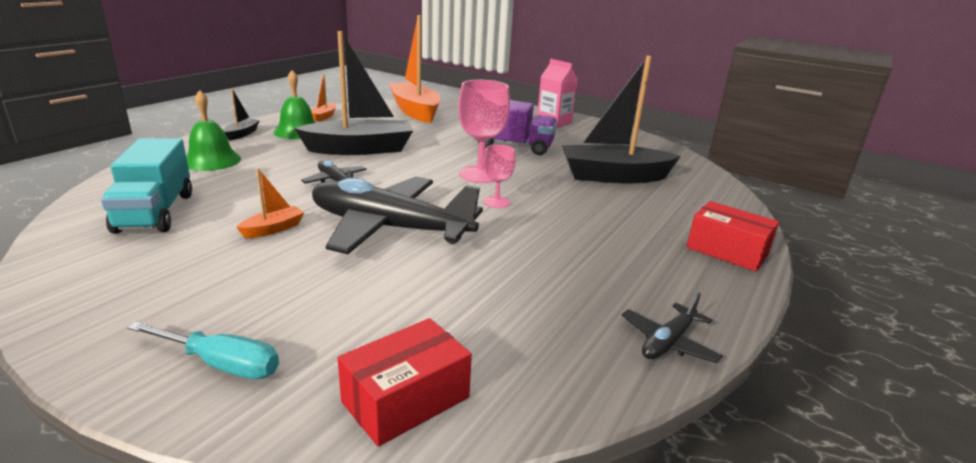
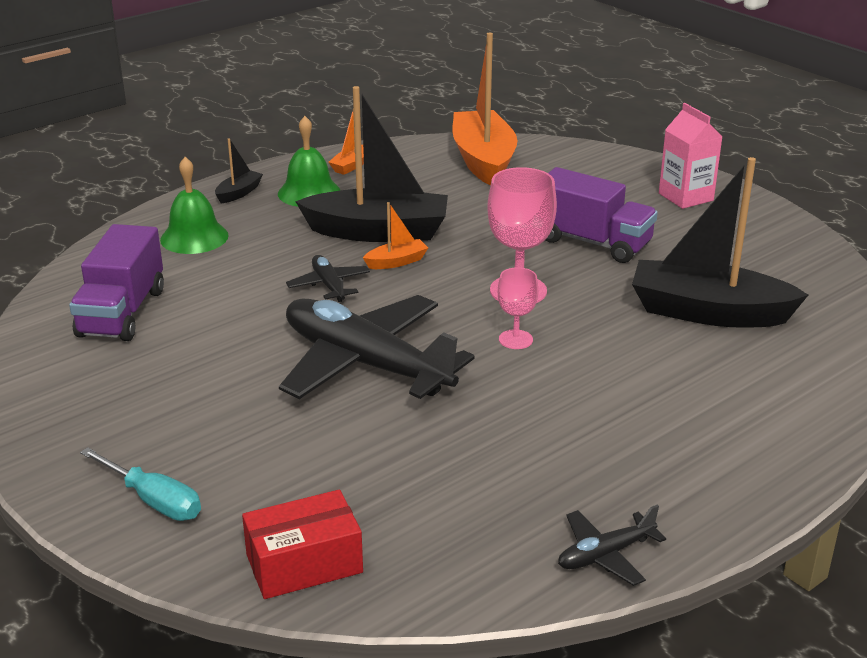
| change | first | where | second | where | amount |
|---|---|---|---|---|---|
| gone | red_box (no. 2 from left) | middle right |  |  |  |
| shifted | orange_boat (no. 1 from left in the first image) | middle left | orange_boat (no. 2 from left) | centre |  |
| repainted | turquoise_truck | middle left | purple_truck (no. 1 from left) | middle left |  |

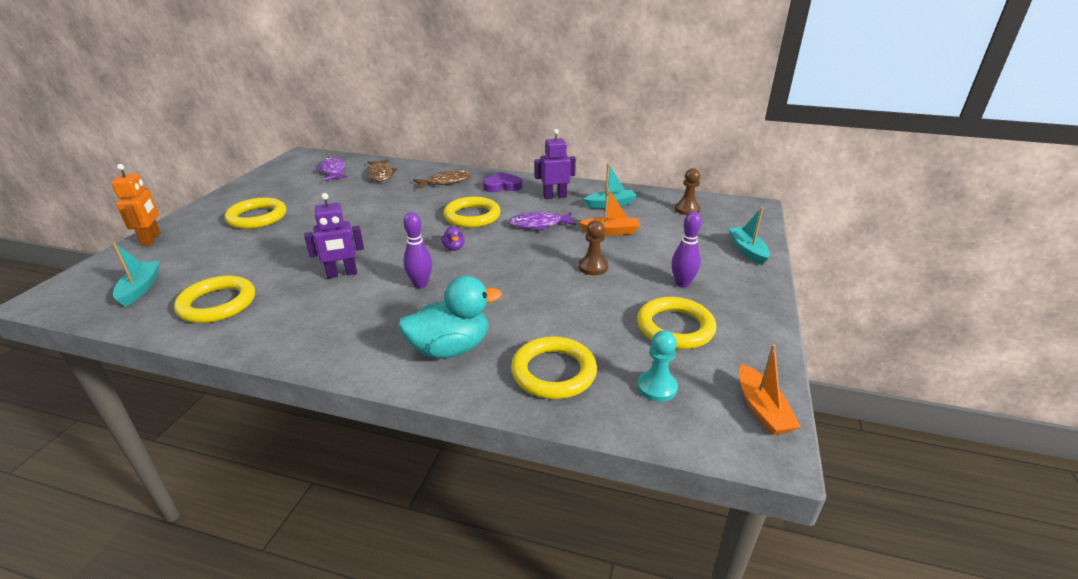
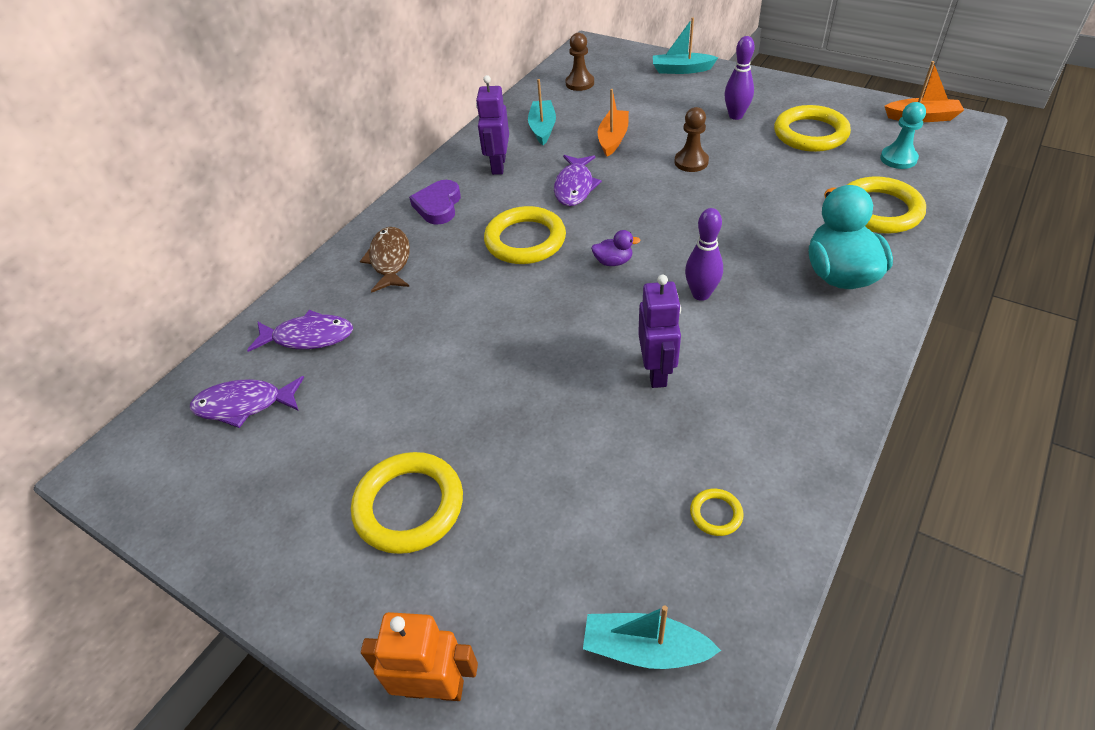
| change | first | where | second | where | amount |
|---|---|---|---|---|---|
| repainted | brown_fish (no. 1 from left) | top centre | purple_fish (no. 2 from left) | middle left |  |
| scaled | yellow_ring (no. 1 from left in the first image) | middle left | yellow_ring (no. 3 from left) | bottom centre | x0.45 |

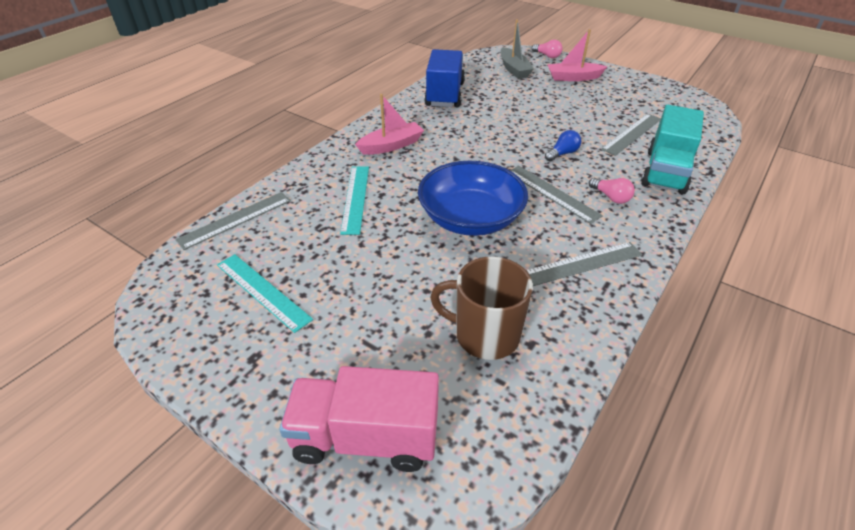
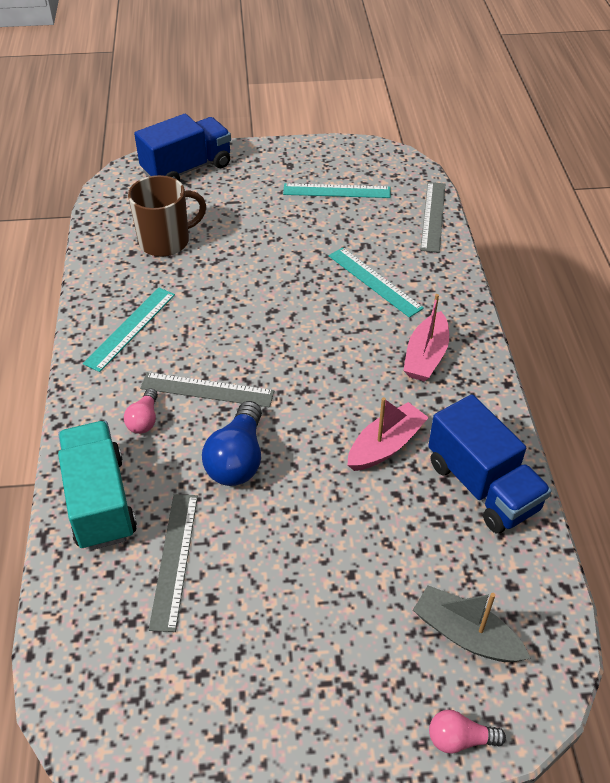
| change | first | where | second | where | amount |
|---|---|---|---|---|---|
| gone | blue_bowl | centre |  |  |  |
| shifted | pink_boat (no. 2 from left in the first image) | top right | pink_boat (no. 1 from left) | centre |  |
| repainted | pink_truck | bottom centre | blue_truck (no. 1 from left) | top left |  |
| repainted | grey_ruler (no. 3 from left) | middle right | turquoise_ruler (no. 1 from left) | middle left |  |
| rotated | pink_light_bulb (no. 2 from left in the first image) | middle right | pink_light_bulb (no. 1 from left) | middle left | 90 degrees counterclockwise |
| scaled | blue_light_bulb | top centre |  | centre | x1.77 |

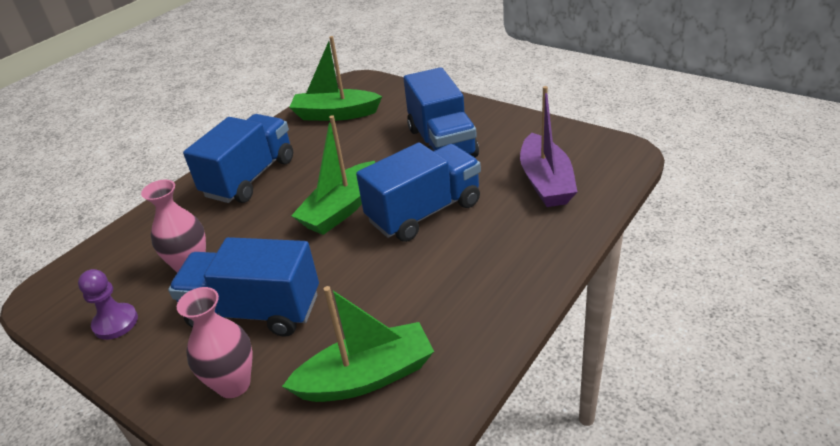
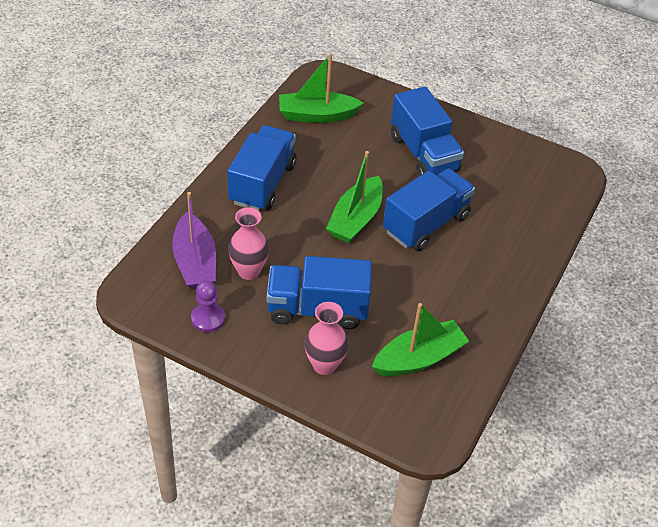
| change | first | where | second | where | amount |
|---|---|---|---|---|---|
| shifted | purple_boat | top centre |  | middle left |  |

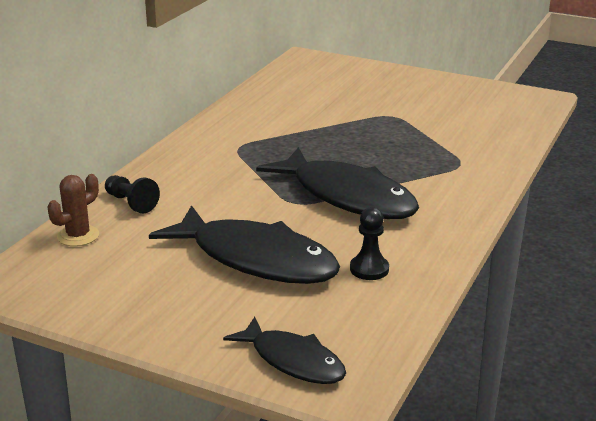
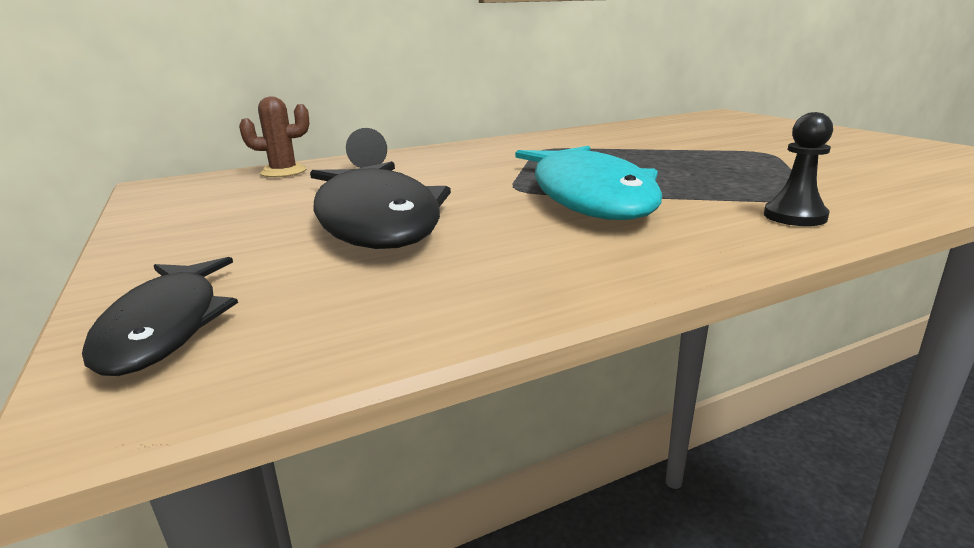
| change | first | where | second | where | amount |
|---|---|---|---|---|---|
| shifted | black_pawn (no. 2 from left) | centre |  | top right |  |
| repainted | black_fish (no. 3 from left) | centre | turquoise_fish | centre |  |

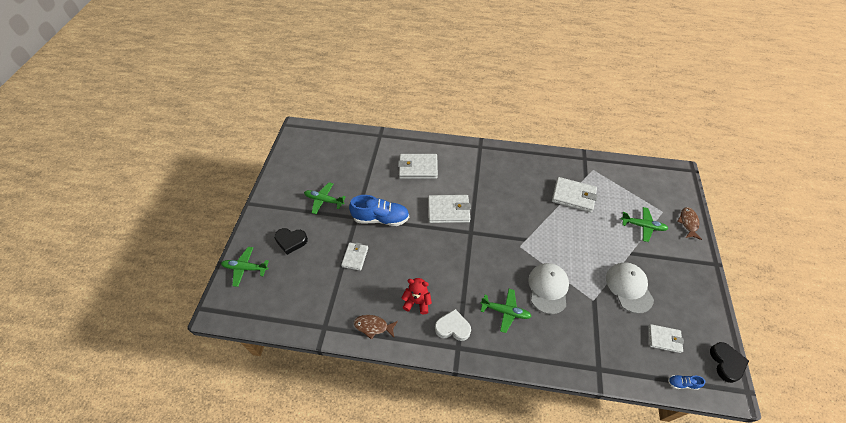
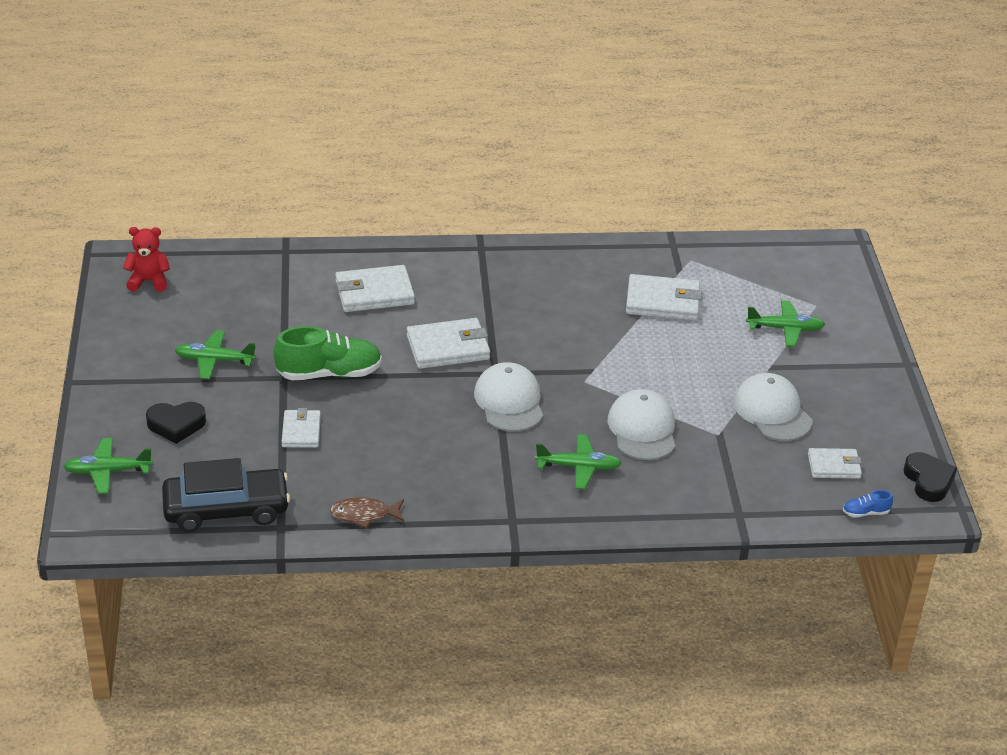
| change | first | where | second | where | amount |
|---|---|---|---|---|---|
| gone | white_heart | bottom centre |  |  |  |
| gone | brown_fish (no. 2 from left) | middle right |  |  |  |
| new |  |  | black_car | middle left |  |
| new |  |  | white_cap (no. 1 from left) | centre |  |
| shifted | red_teddy_bear | bottom centre |  | middle left |  |
| repainted | blue_shoe (no. 1 from left) | centre | green_shoe | middle left |  |

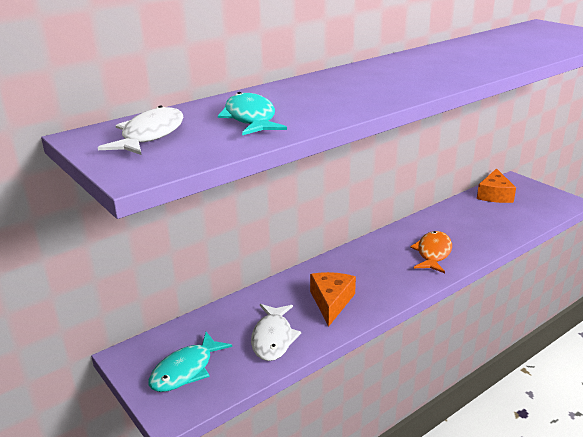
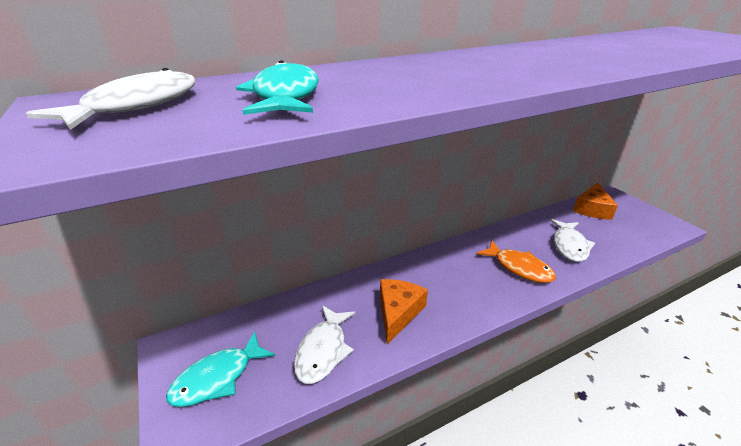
| change | first | where | second | where | amount |
|---|---|---|---|---|---|
| new |  |  | white_fish (no. 3 from left) | middle right |  |
| rotated | orange_fish | middle right |  | middle right | 105 degrees clockwise |

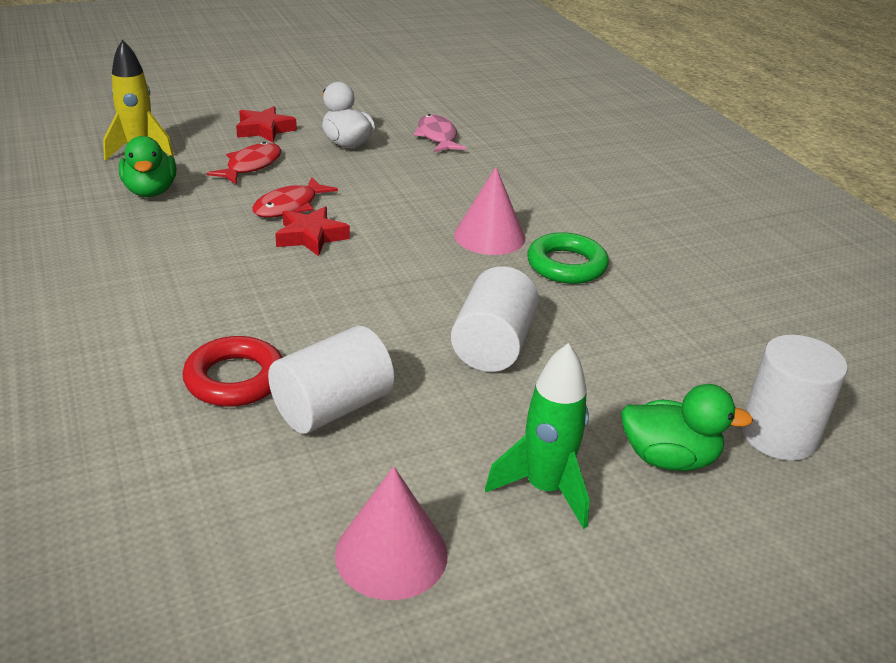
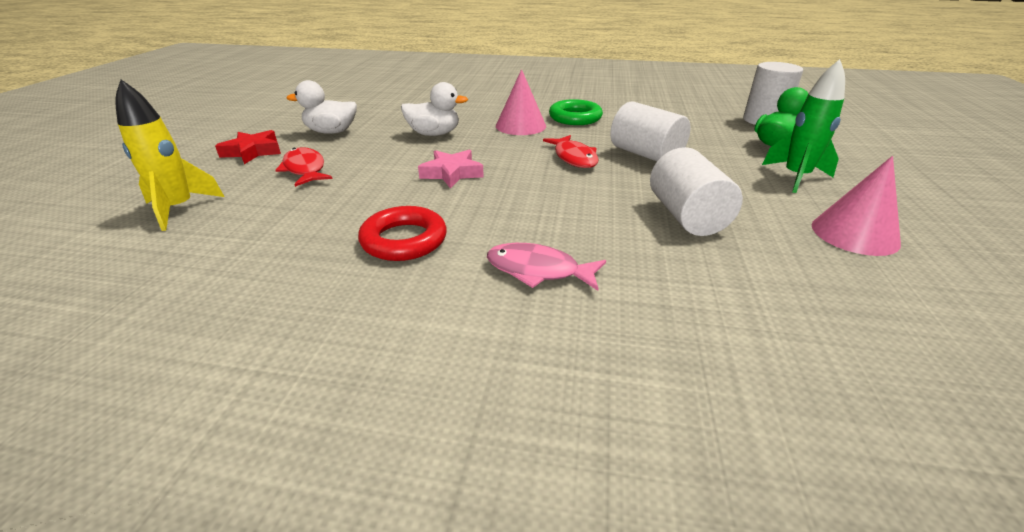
| change | first | where | second | where | amount |
|---|---|---|---|---|---|
| gone | green_duck (no. 1 from left) | top left |  |  |  |
| new |  |  | white_duck (no. 2 from left) | top centre |  |
| shifted | red_ring | middle left |  | centre |  |
| shifted | red_fish (no. 2 from left) | top left |  | top centre |  |
| shifted | pink_fish | top centre |  | centre |  |
| repainted | red_star (no. 2 from left) | centre | pink_star | top centre |  |

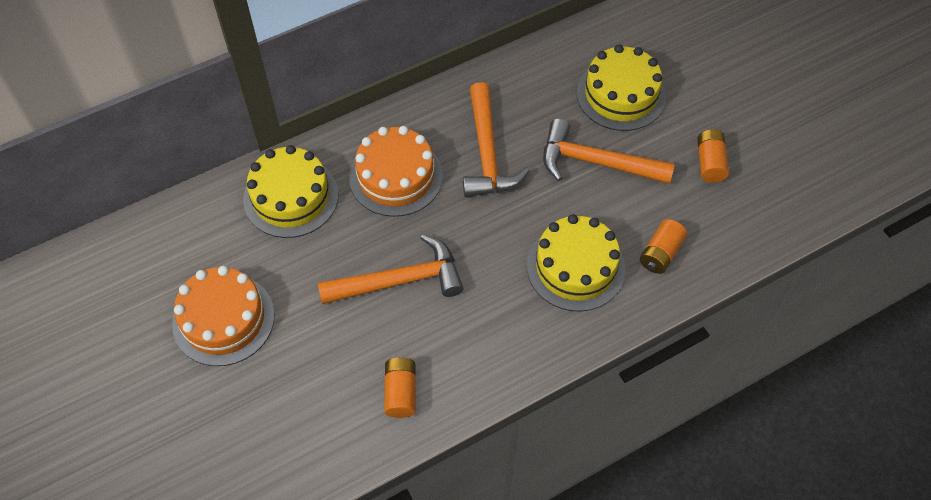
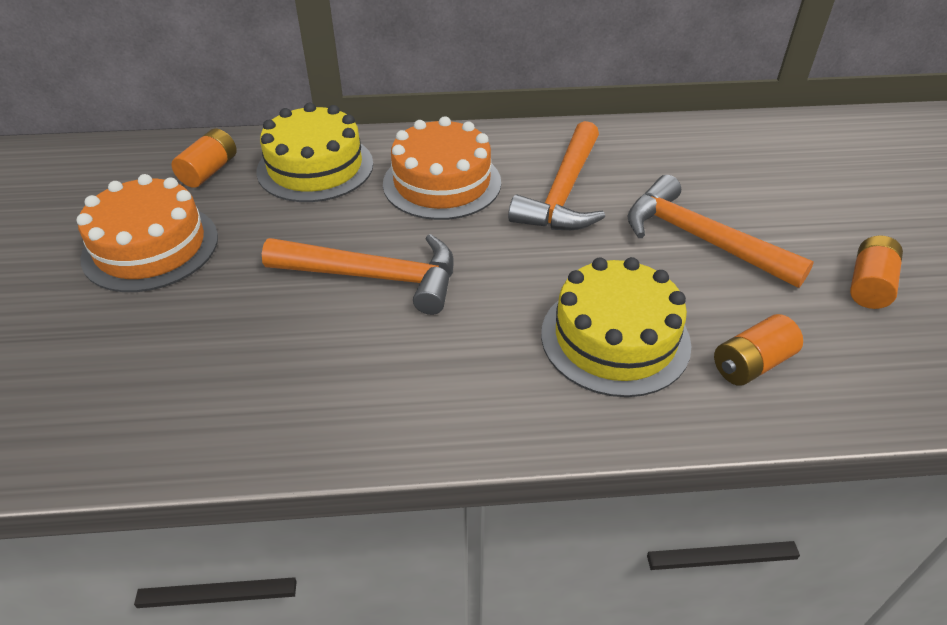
| change | first | where | second | where | amount |
|---|---|---|---|---|---|
| gone | yellow_cake (no. 3 from left) | top right |  |  |  |
| shifted | orange_battery (no. 1 from left) | bottom centre |  | top left |  |

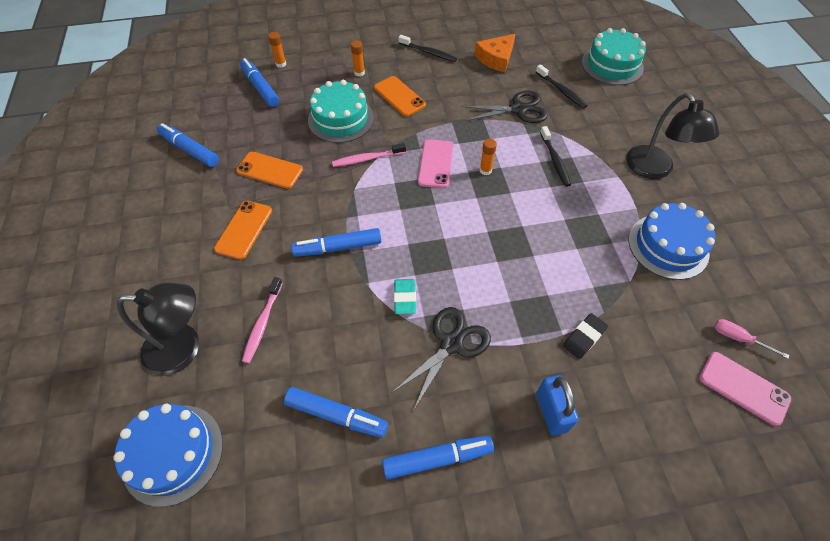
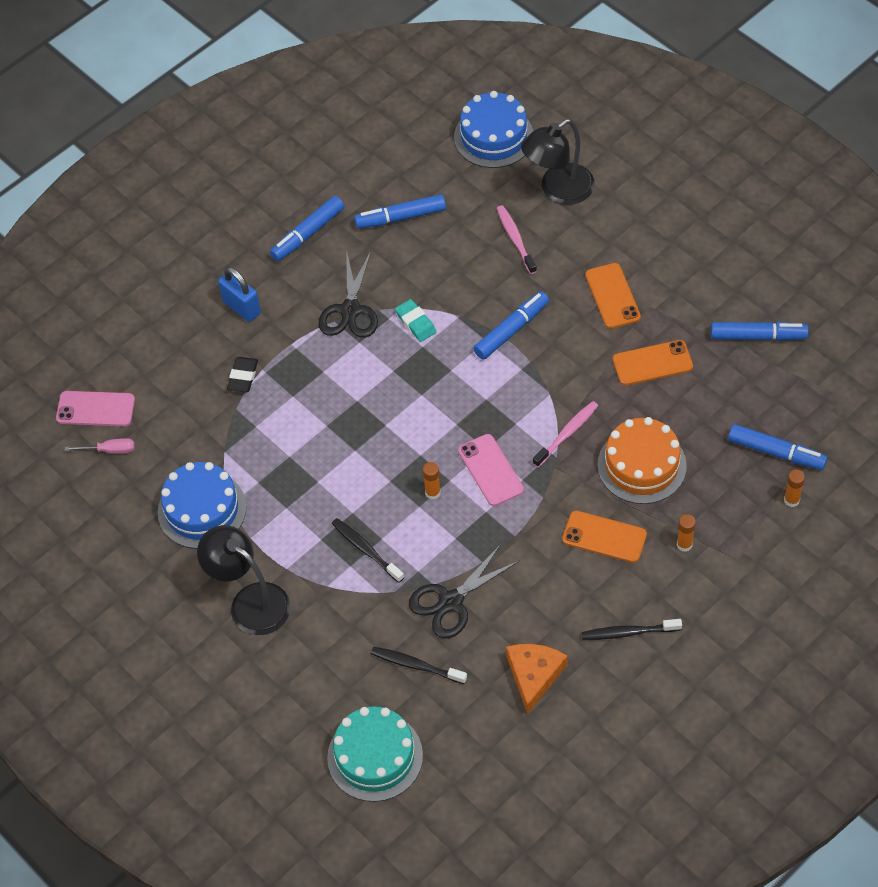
| change | first | where | second | where | amount |
|---|---|---|---|---|---|
| repainted | turquoise_cake (no. 1 from left) | top centre | orange_cake | middle right |  |

